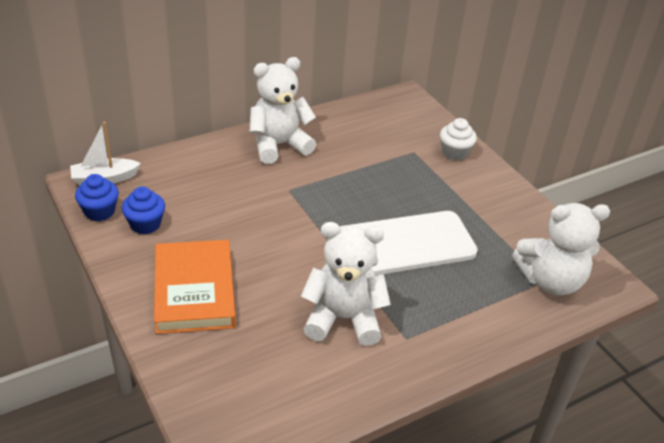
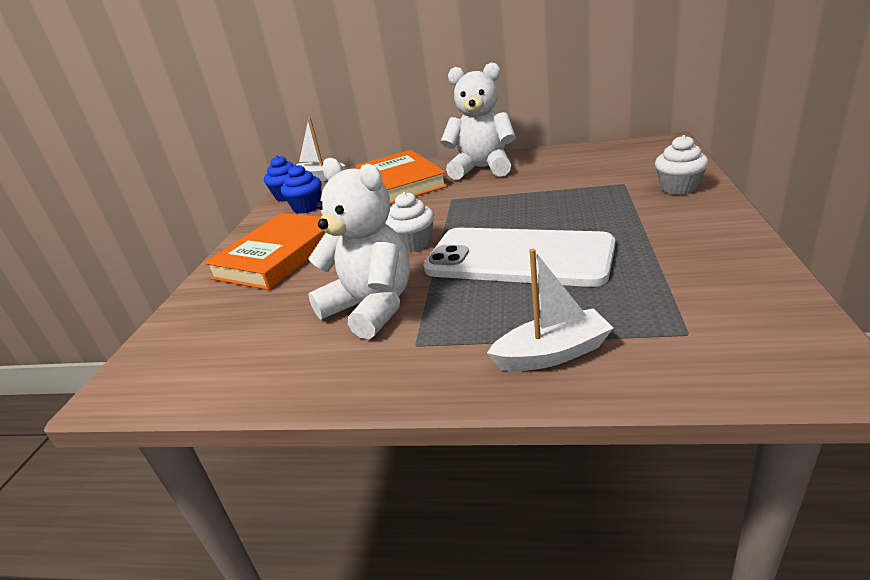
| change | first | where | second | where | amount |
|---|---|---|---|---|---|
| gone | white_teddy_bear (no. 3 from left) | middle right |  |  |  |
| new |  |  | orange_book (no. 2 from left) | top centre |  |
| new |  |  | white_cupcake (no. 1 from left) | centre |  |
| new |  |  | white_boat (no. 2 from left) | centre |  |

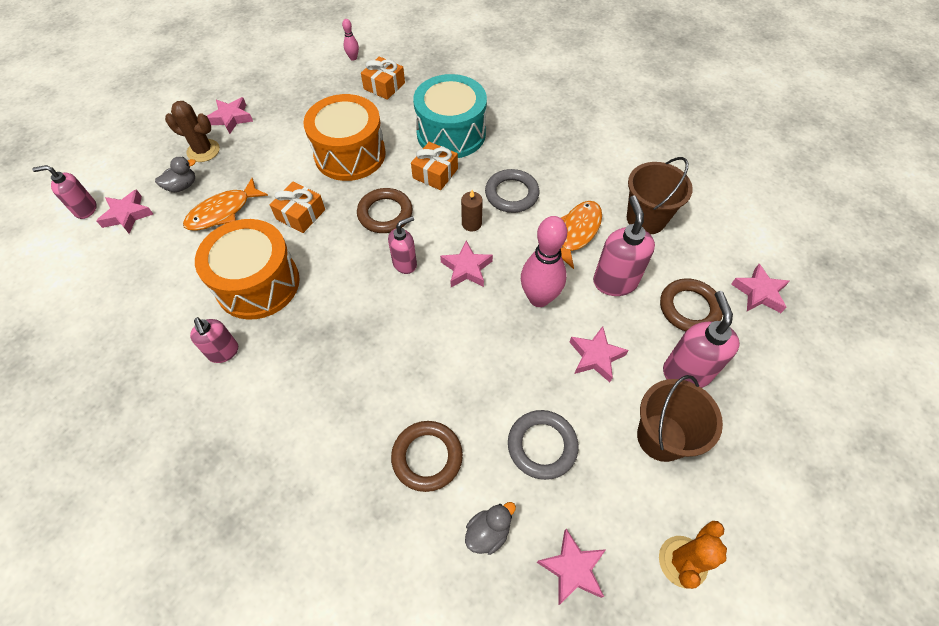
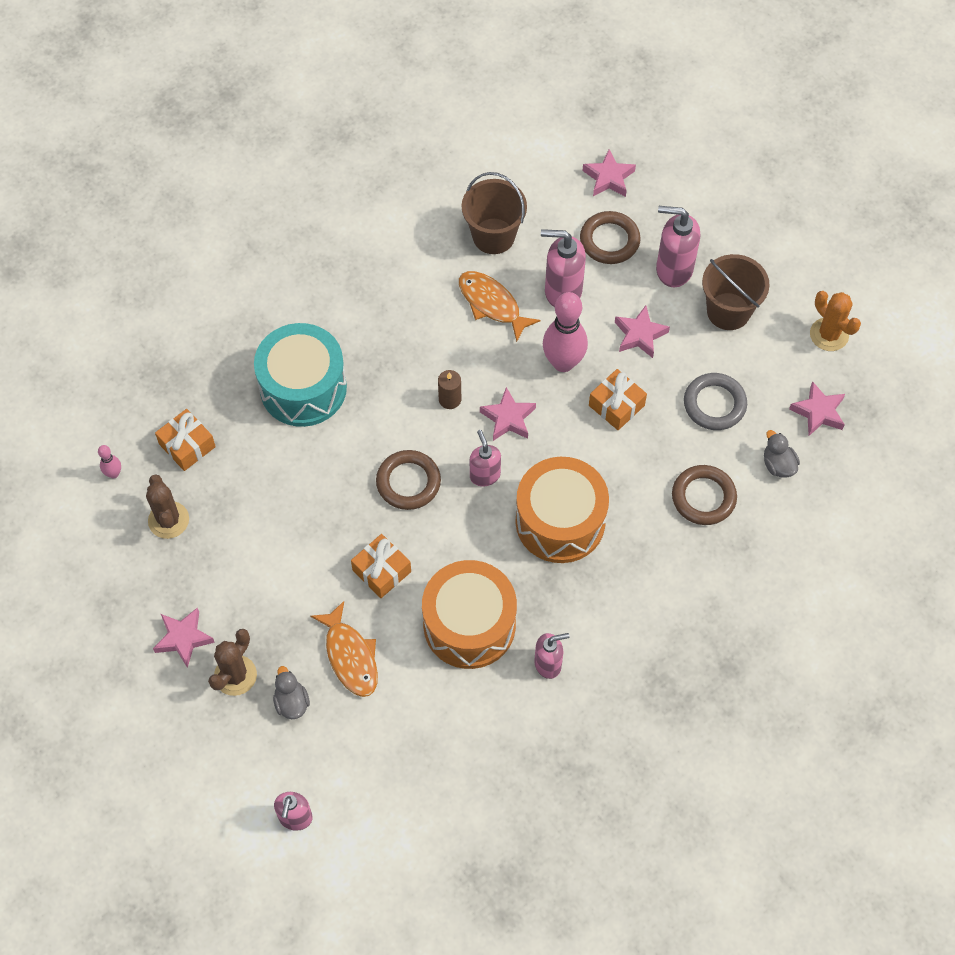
| change | first | where | second | where | amount |
|---|---|---|---|---|---|
| gone | pink_star (no. 1 from left) | middle left |  |  |  |
| gone | grey_ring (no. 1 from left) | top centre |  |  |  |
| new |  |  | brown_cactus (no. 1 from left) | middle left |  |
| shifted | orange_drum (no. 2 from left) | top centre |  | centre |  |
| shifted | orange_gift (no. 3 from left) | top centre |  | centre |  |

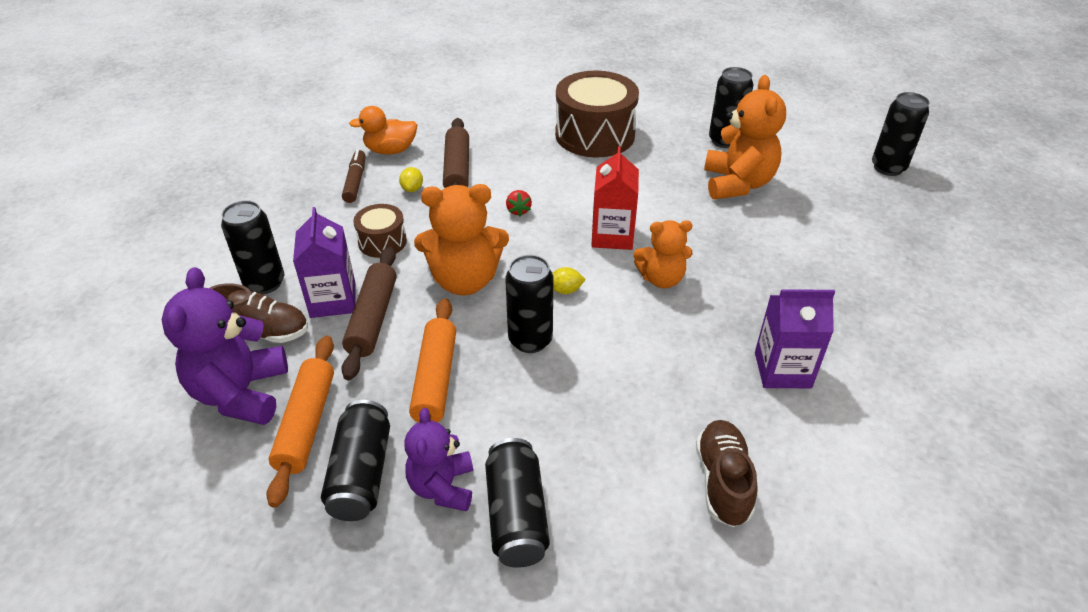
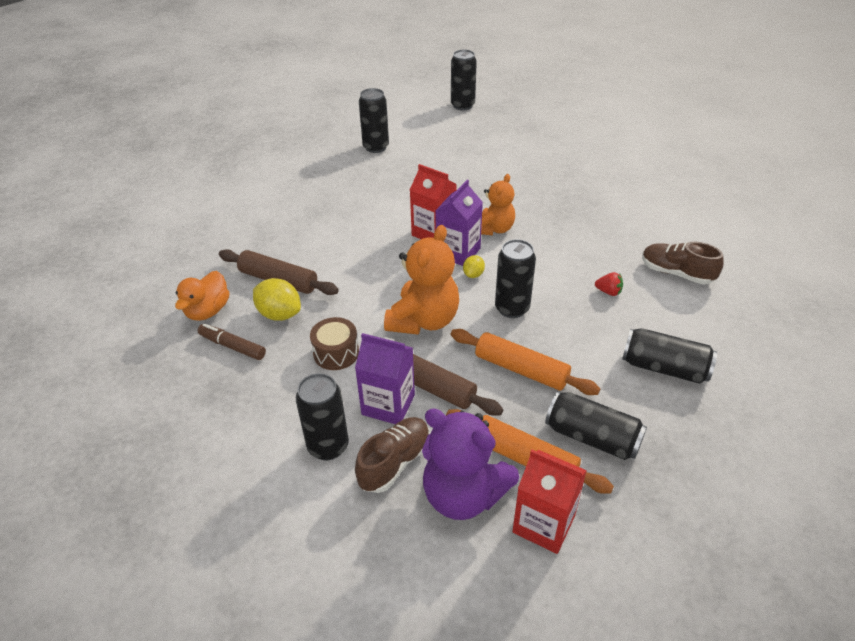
| change | first | where | second | where | amount |
|---|---|---|---|---|---|
| gone | purple_teddy_bear (no. 2 from left) | bottom centre |  |  |  |
| gone | brown_drum (no. 2 from left) | top centre |  |  |  |
| gone | orange_teddy_bear (no. 3 from left) | top right |  |  |  |
| new |  |  | red_carton (no. 2 from left) | bottom centre |  |
| shifted | red_strawberry | top centre |  | middle right |  |
| shifted | purple_carton (no. 2 from left) | middle right |  | centre |  |
| scaled | yellow_lemon (no. 1 from left) | top centre |  | middle left | x1.82 |

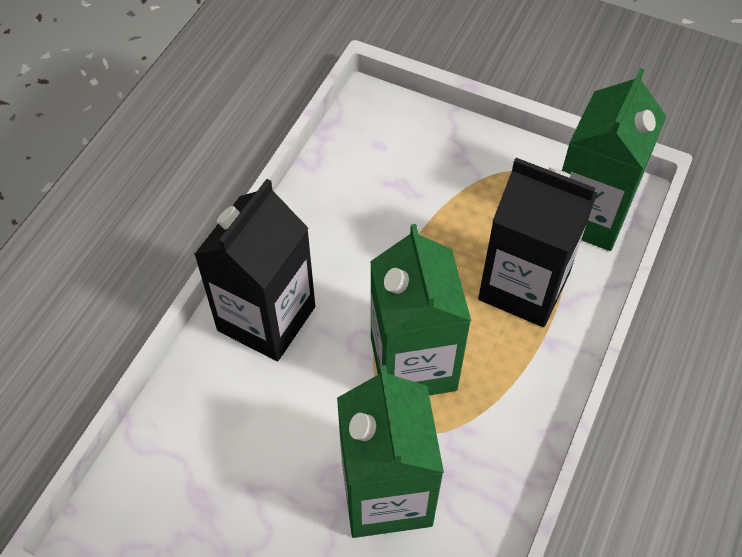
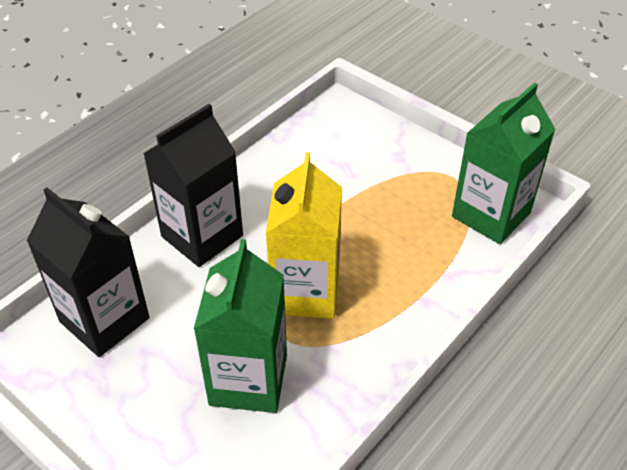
| change | first | where | second | where | amount |
|---|---|---|---|---|---|
| shifted | black_carton (no. 2 from left in the first image) | middle right | black_carton (no. 1 from left) | middle left |  |
| repainted | green_carton (no. 2 from left) | centre | yellow_carton | centre |  |

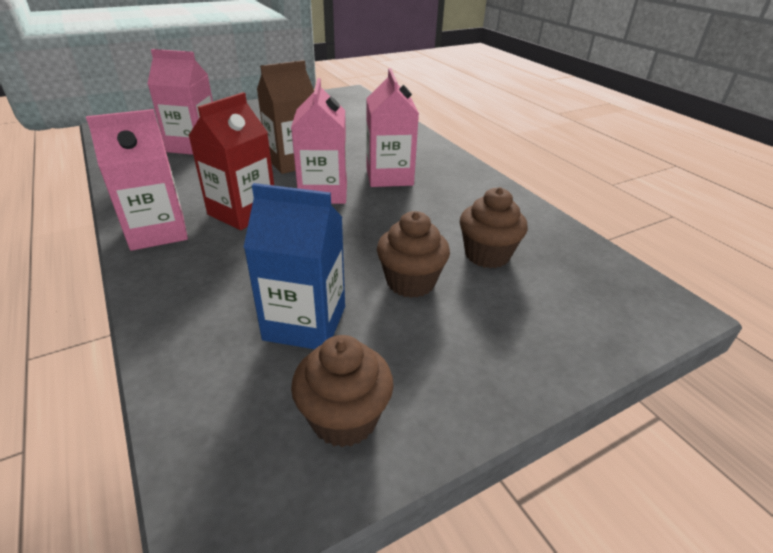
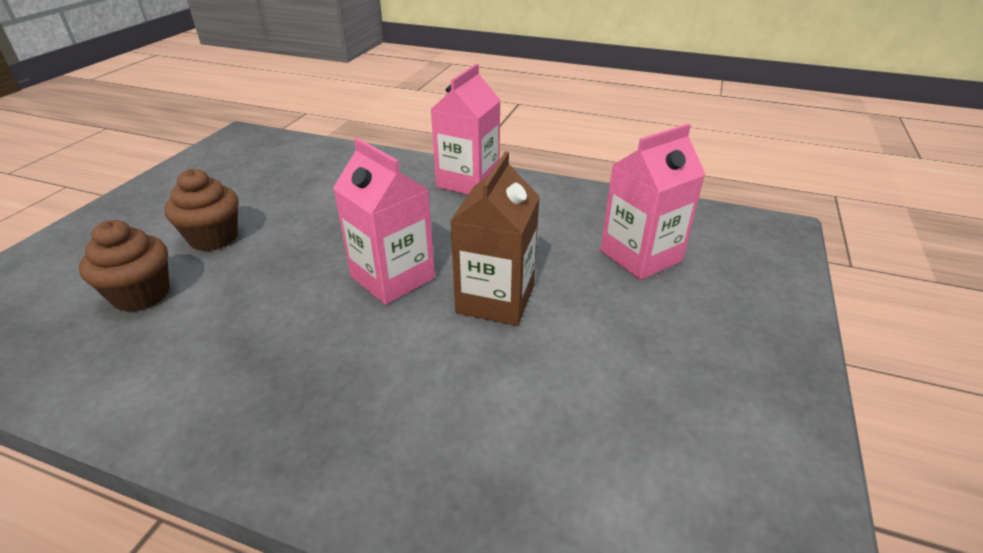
| change | first | where | second | where | amount |
|---|---|---|---|---|---|
| gone | red_carton | top left |  |  |  |
| gone | blue_carton | centre |  |  |  |
| gone | brown_cupcake (no. 1 from left) | bottom centre |  |  |  |
| gone | pink_carton (no. 4 from left) | top centre |  |  |  |

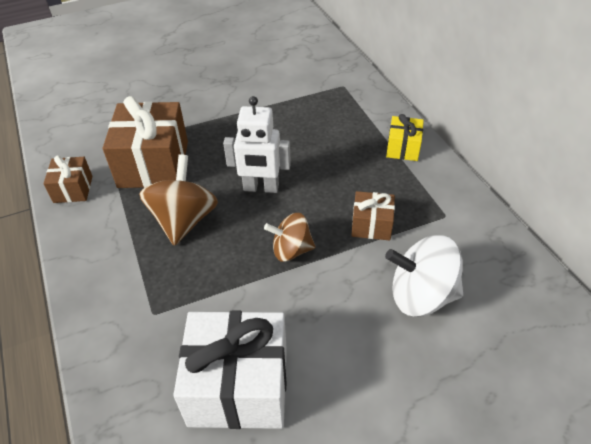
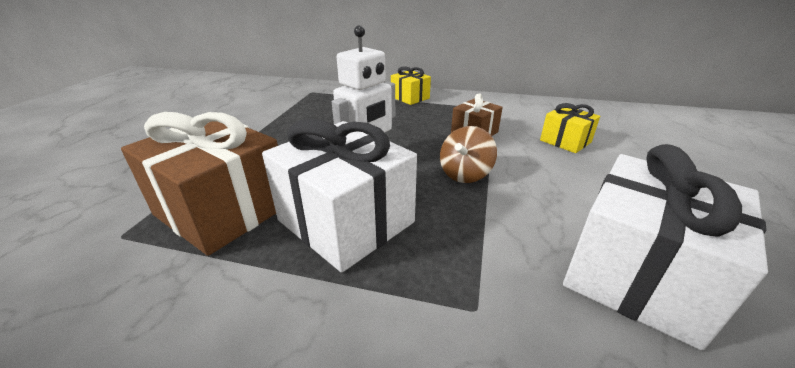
| change | first | where | second | where | amount |
|---|---|---|---|---|---|
| gone | brown_gift (no. 1 from left) | middle left |  |  |  |
| swapped | brown_spinning_top (no. 1 from left) | middle left | white_gift (no. 1 from left) | centre |  |
| swapped | white_spinning_top | middle right | yellow_gift (no. 2 from left) | middle right |  |

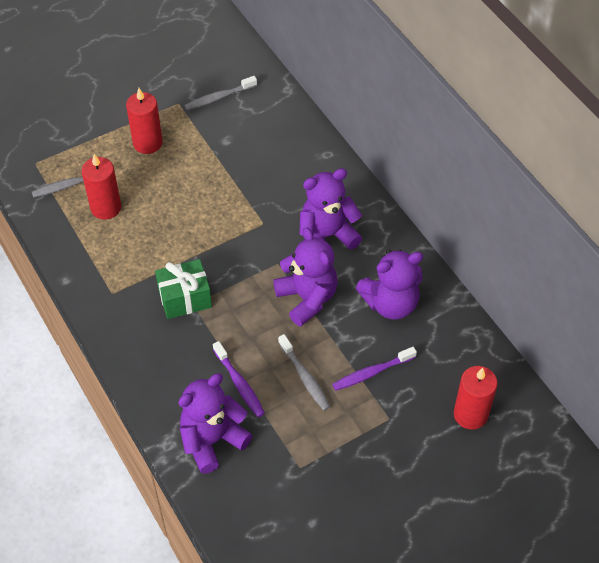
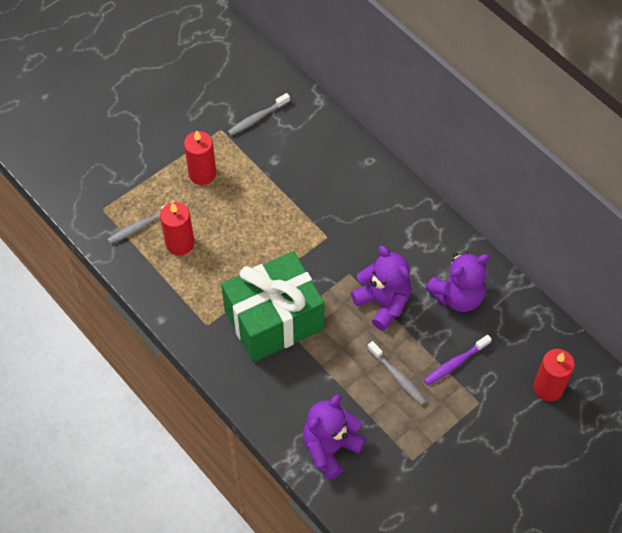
| change | first | where | second | where | amount |
|---|---|---|---|---|---|
| gone | purple_toothbrush (no. 1 from left) | bottom centre |  |  |  |
| gone | purple_teddy_bear (no. 3 from left) | centre |  |  |  |
| scaled | green_gift | middle left |  | centre | x1.89 |

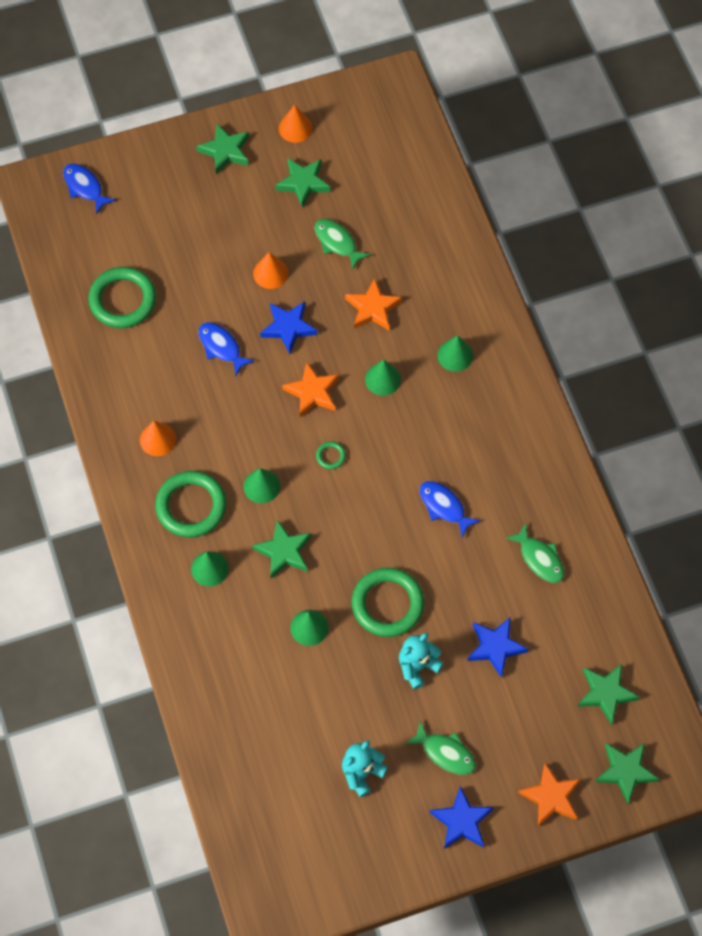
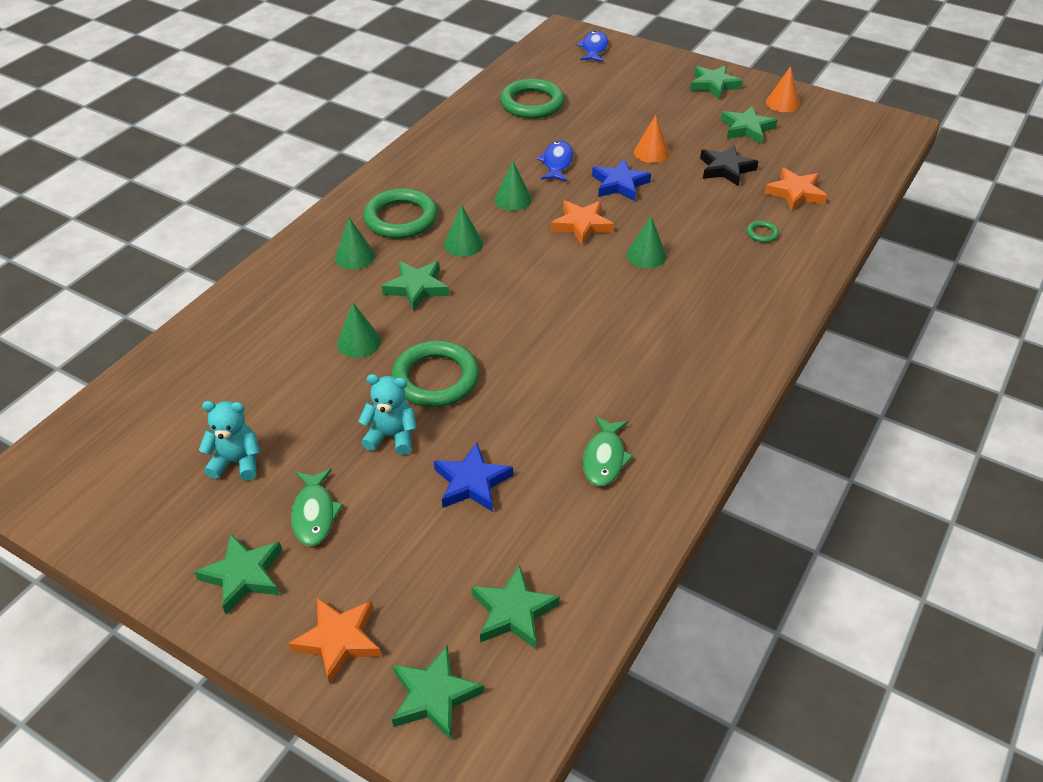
| change | first | where | second | where | amount |
|---|---|---|---|---|---|
| gone | orange_cone (no. 1 from left) | middle left |  |  |  |
| gone | blue_fish (no. 3 from left) | centre |  |  |  |
| shifted | green_ring (no. 3 from left in the first image) | centre | green_ring (no. 4 from left) | top right |  |
| shifted | orange_star (no. 2 from left in the first image) | top centre | orange_star (no. 3 from left) | top right |  |
| shifted | green_cone (no. 5 from left in the first image) | centre | green_cone (no. 4 from left) | top centre |  |
| swapped | green_fish (no. 1 from left) | top centre | black_star | top right |  |
| repainted | blue_star (no. 2 from left) | bottom centre | green_star (no. 1 from left) | bottom left |  |

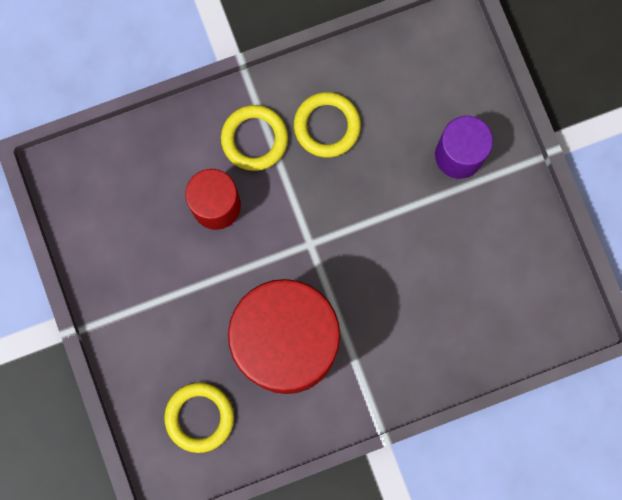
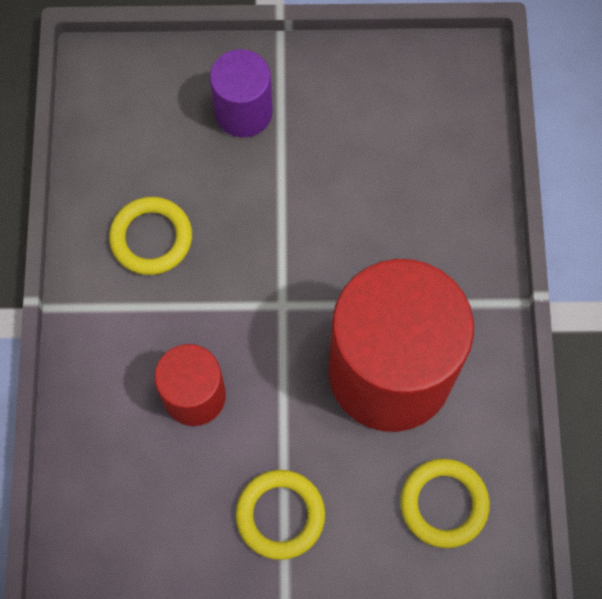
| change | first | where | second | where | amount |
|---|---|---|---|---|---|
| shifted | yellow_ring (no. 2 from left) | top centre |  | bottom centre |  |

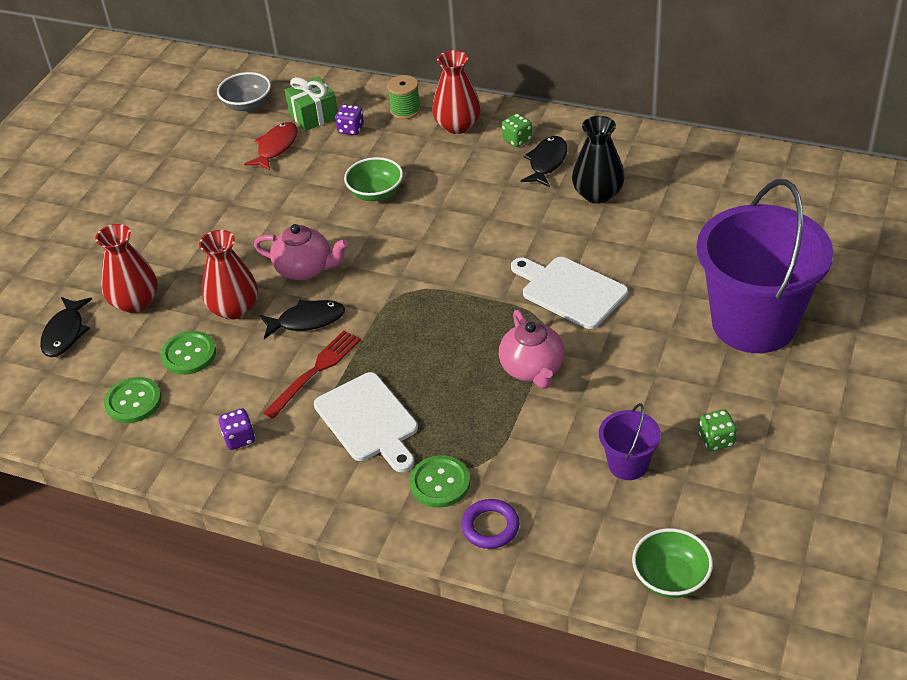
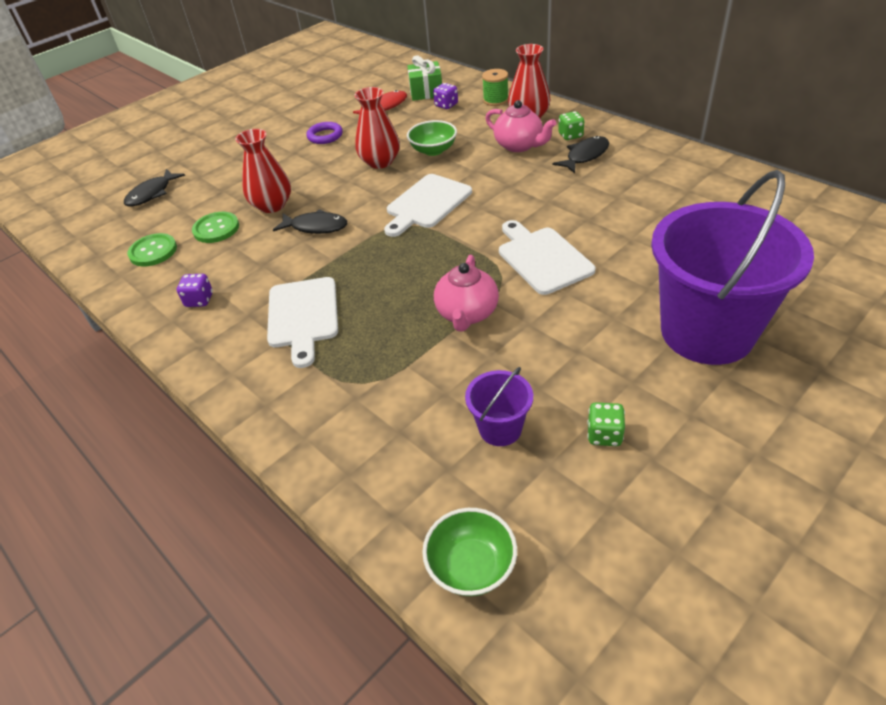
| change | first | where | second | where | amount |
|---|---|---|---|---|---|
| gone | grey_bowl | top left |  |  |  |
| gone | red_fork | centre |  |  |  |
| gone | green_button (no. 3 from left) | bottom centre |  |  |  |
| gone | black_vase | top centre |  |  |  |
| new |  |  | white_cutting_board (no. 2 from left) | top centre |  |
| shifted | red_vase (no. 1 from left in the first image) | middle left | red_vase (no. 2 from left) | top centre |  |
| shifted | pink_teapot (no. 1 from left in the first image) | middle left | pink_teapot (no. 2 from left) | top centre |  |
| shifted | purple_ring | bottom centre |  | top centre |  |

